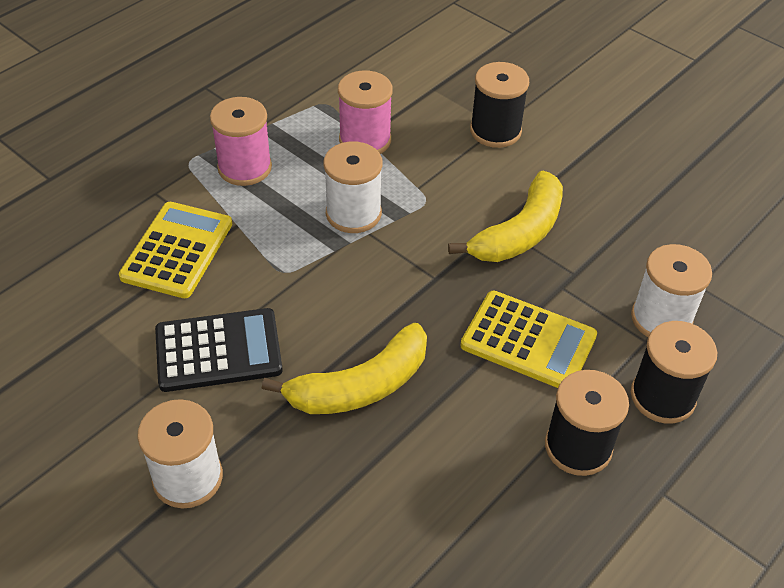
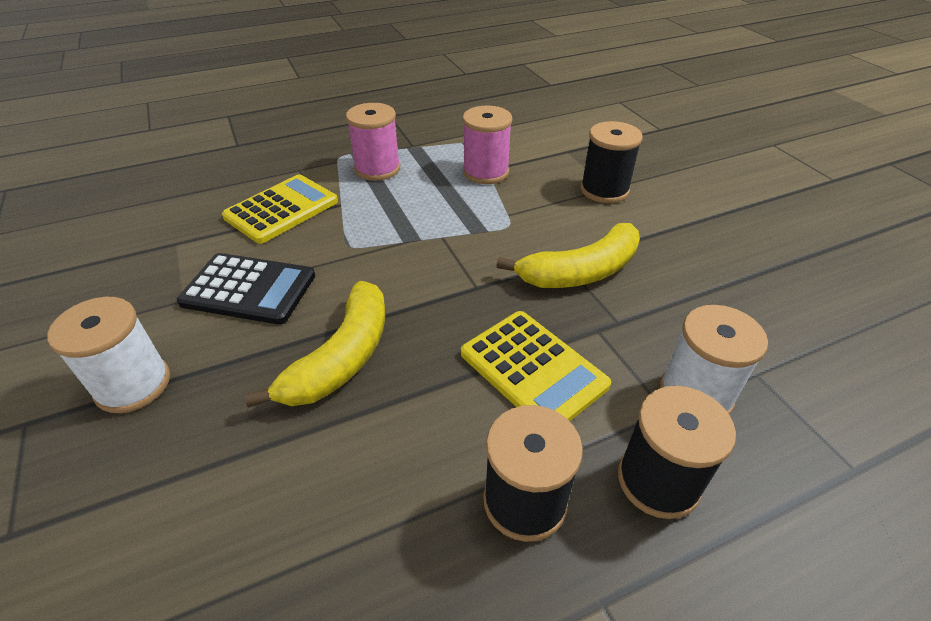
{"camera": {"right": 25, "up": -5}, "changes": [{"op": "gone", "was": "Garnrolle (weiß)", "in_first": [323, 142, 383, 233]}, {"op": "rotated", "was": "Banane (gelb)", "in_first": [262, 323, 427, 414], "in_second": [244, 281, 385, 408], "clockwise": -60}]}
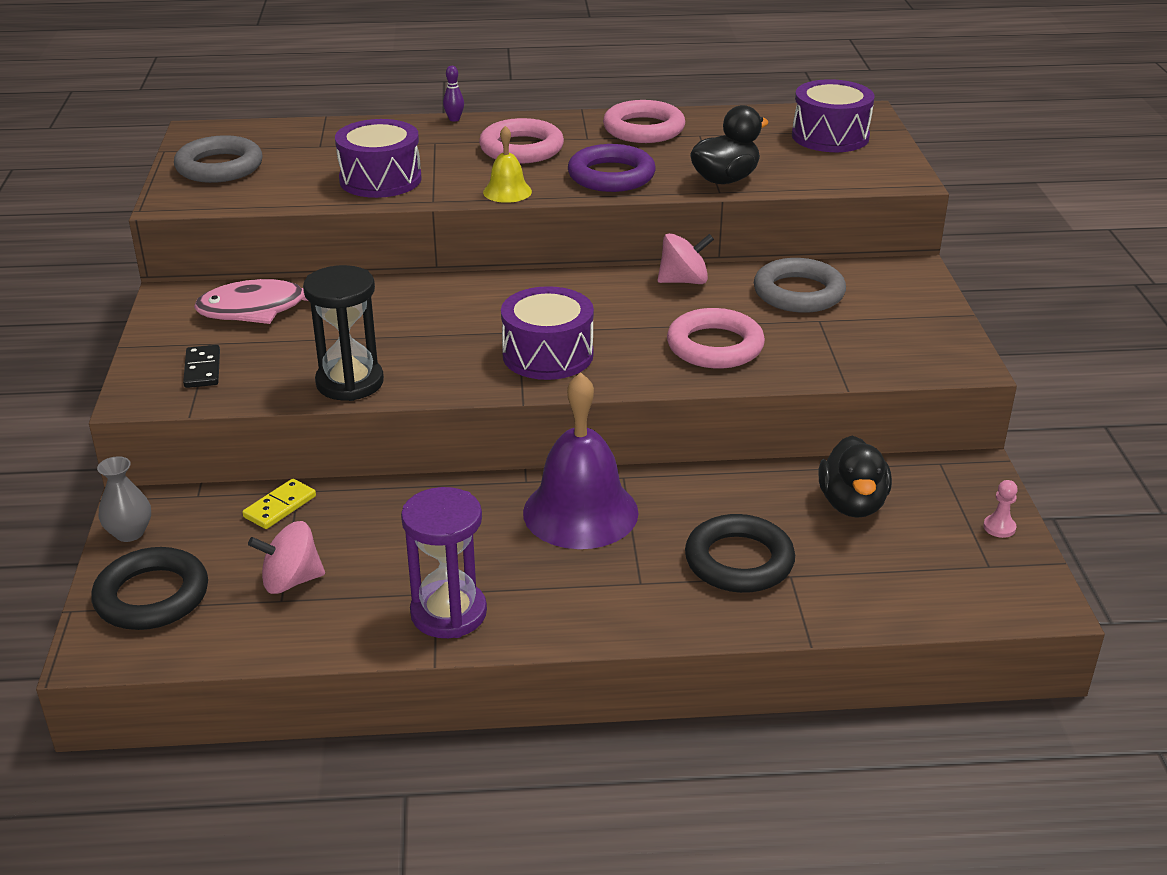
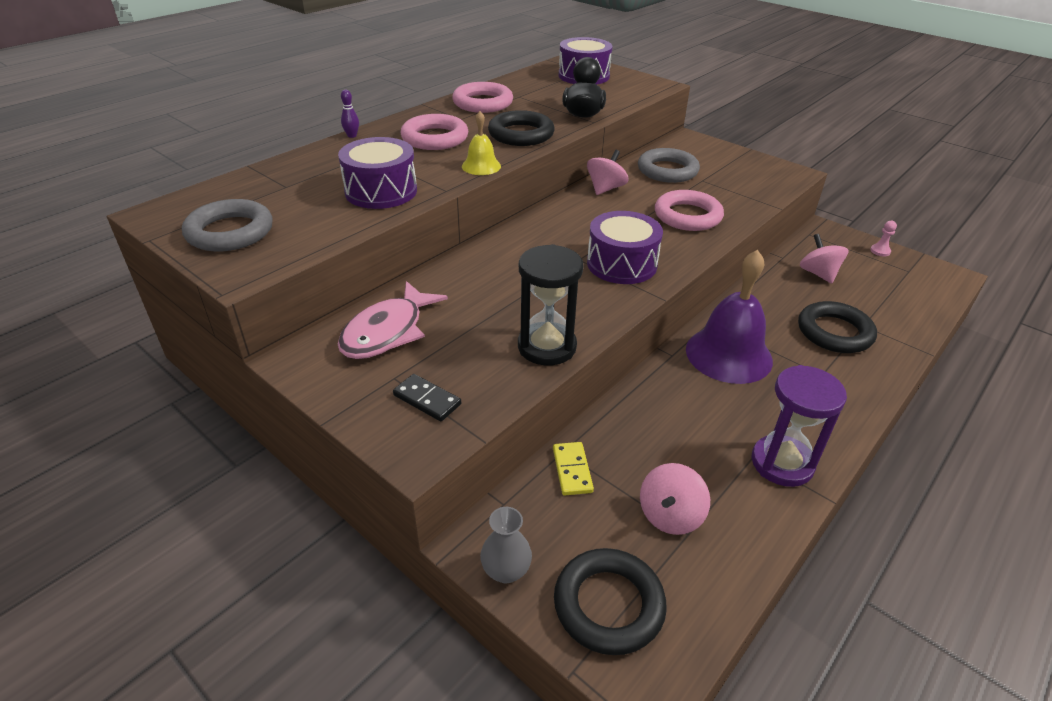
{"camera": {"right": -45, "up": 5}, "changes": [{"op": "repainted", "was": "Ring (lila)", "now": "Ring (schwarz)", "in_first": [568, 144, 656, 192], "in_second": [488, 110, 554, 146]}, {"op": "swapped", "was": "Ente (schwarz)", "now": "Kreisel (rosa)", "in_first": [818, 435, 892, 518], "in_second": [800, 234, 849, 284]}]}
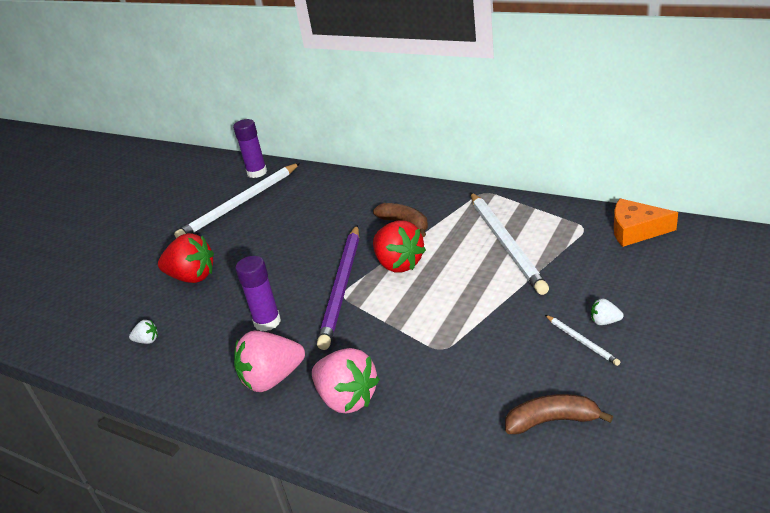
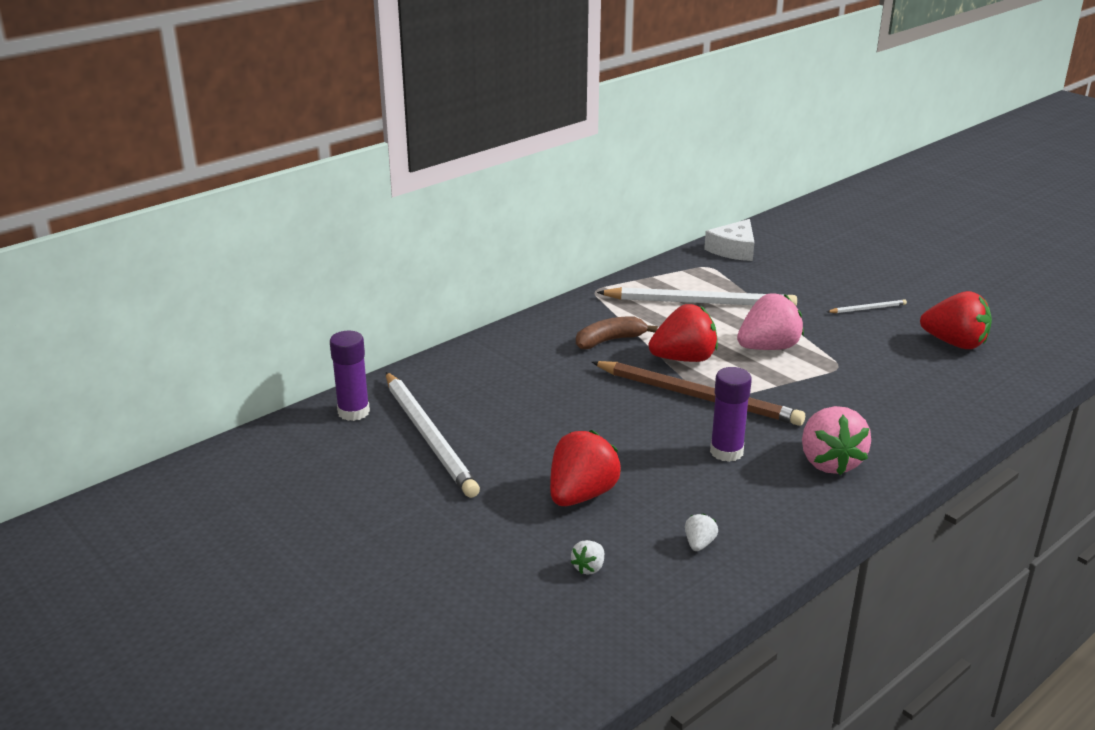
{"camera": {"right": -75, "up": -5}, "changes": [{"op": "repainted", "was": "Käse (orange)", "now": "Käse (weiß)", "in_first": [614, 198, 678, 247], "in_second": [704, 219, 755, 261]}, {"op": "repainted", "was": "Bleistift (lila)", "now": "Bleistift (braun)", "in_first": [317, 225, 359, 350], "in_second": [592, 361, 805, 426]}, {"op": "shifted", "was": "Erdbeere (weiß)", "in_first": [591, 299, 624, 325], "in_second": [571, 540, 604, 575]}, {"op": "shifted", "was": "Erdbeere (rosa)", "in_first": [312, 348, 380, 414], "in_second": [737, 294, 804, 350]}, {"op": "swapped", "was": "Banane (braun)", "now": "Erdbeere (rot)", "in_first": [505, 394, 613, 434], "in_second": [920, 291, 992, 349]}]}
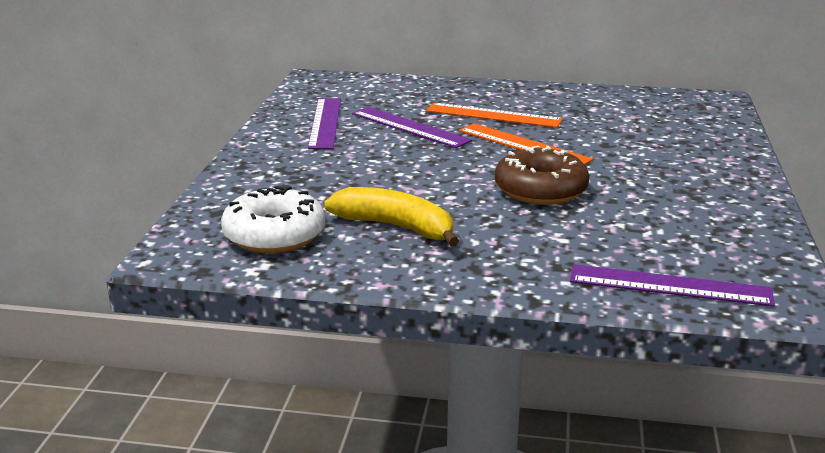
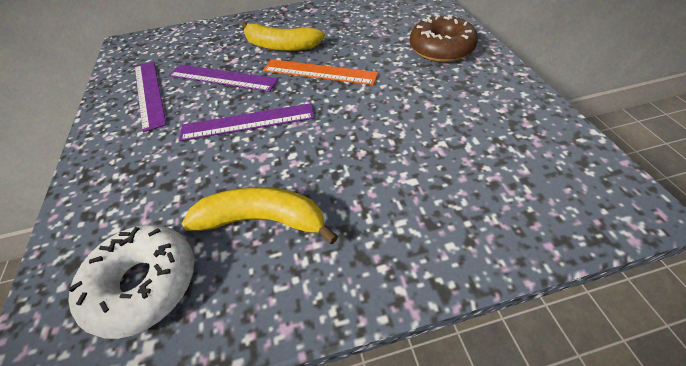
{"camera": {"right": -20, "up": 25}, "changes": [{"op": "swapped", "was": "Lineal (orange)", "now": "Banane (gelb)", "in_first": [426, 103, 563, 128], "in_second": [241, 22, 325, 51]}, {"op": "shifted", "was": "Donut (braun)", "in_first": [495, 146, 590, 205], "in_second": [410, 14, 478, 62]}, {"op": "shifted", "was": "Lineal (lila)", "in_first": [570, 264, 775, 307], "in_second": [179, 103, 314, 141]}]}
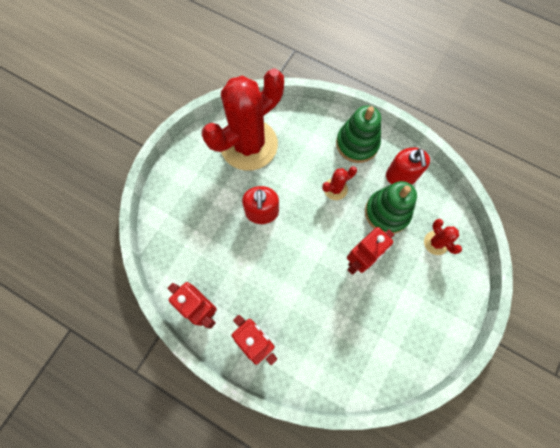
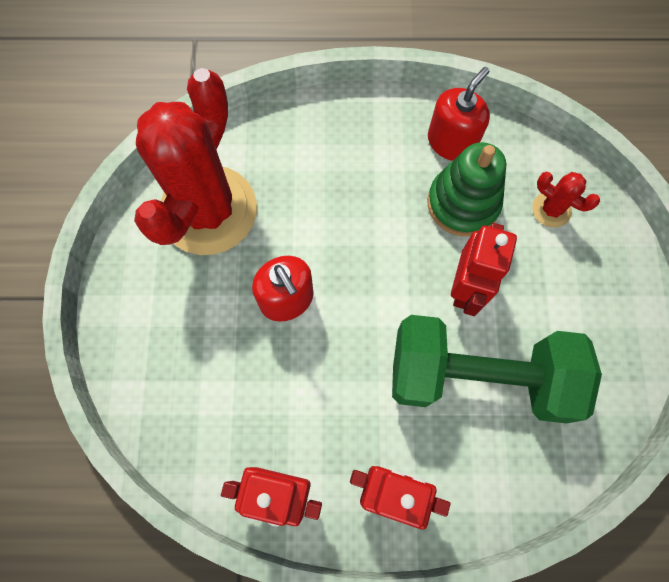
{"camera": {"right": -30, "up": 0}, "changes": [{"op": "gone", "was": "Stapelspielzeug (grün)", "in_first": [336, 106, 381, 163]}, {"op": "rotated", "was": "Seifenspender (rot)", "in_first": [386, 148, 430, 185], "in_second": [428, 67, 490, 161], "clockwise": -105}, {"op": "gone", "was": "Kaktus (rot)", "in_first": [322, 166, 357, 200]}, {"op": "new", "now": "Hantel (grün)", "in_second": [392, 315, 602, 424]}]}
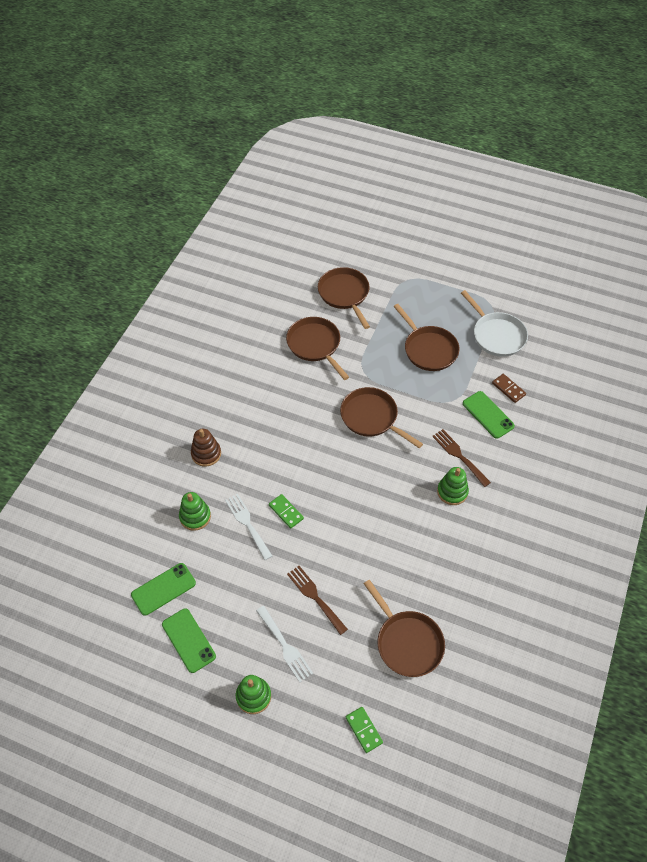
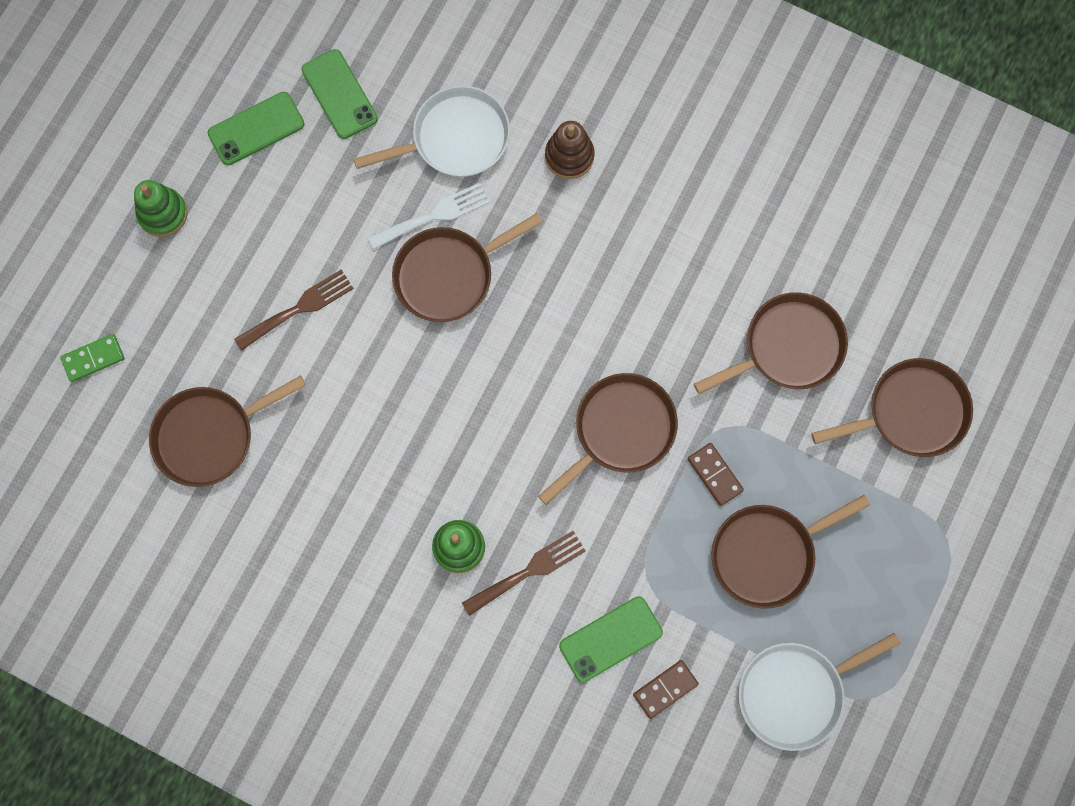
{"camera": {"right": 95, "up": 20}, "changes": [{"op": "swapped", "was": "Stapelspielzeug (grün)", "now": "Pfanne (weiß)", "in_first": [179, 492, 211, 531], "in_second": [354, 86, 510, 177]}, {"op": "swapped", "was": "Dominostein (grün)", "now": "Pfanne (braun)", "in_first": [269, 494, 304, 529], "in_second": [392, 213, 543, 322]}, {"op": "gone", "was": "Gabel (weiß)", "in_first": [256, 606, 313, 682]}, {"op": "new", "now": "Dominostein (braun)", "in_second": [688, 443, 744, 506]}]}
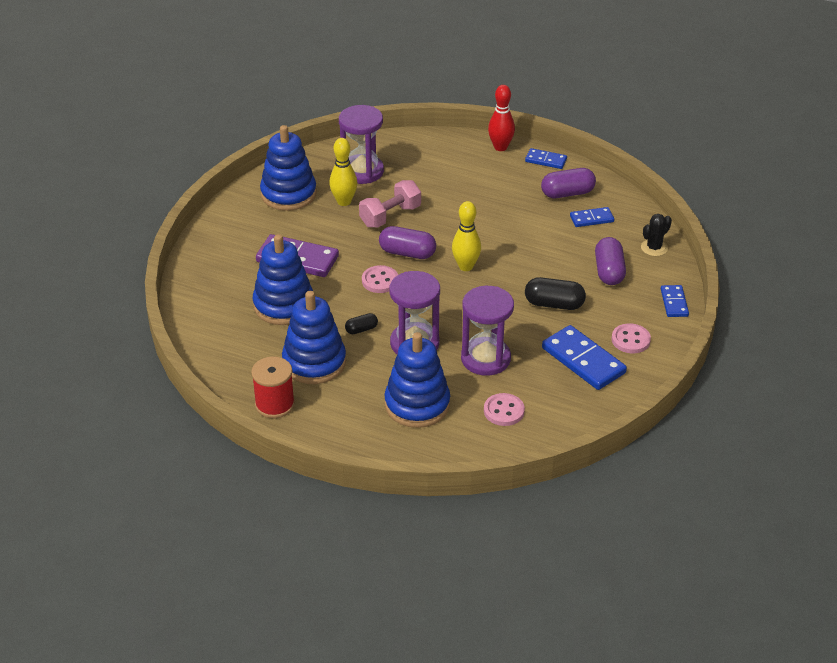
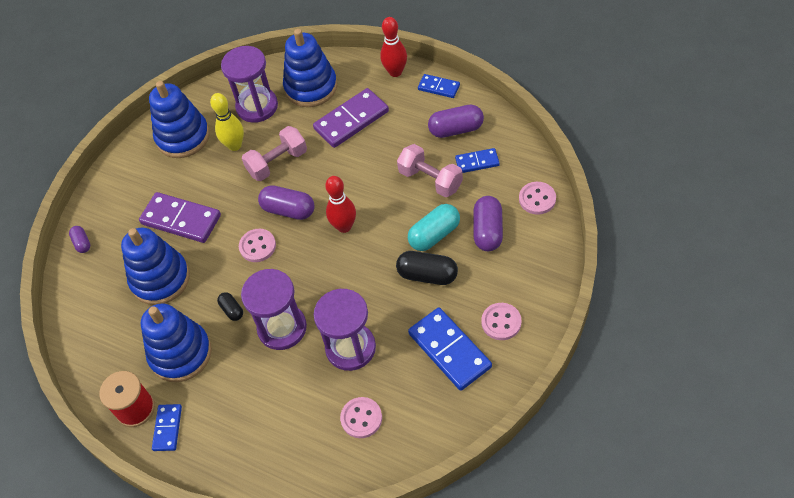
{"camera": {"right": 10, "up": 15}, "changes": [{"op": "repainted", "was": "Bowlingkegel (gelb)", "now": "Bowlingkegel (rot)", "in_first": [452, 201, 481, 271], "in_second": [325, 176, 356, 233]}, {"op": "swapped", "was": "Kaktus (schwarz)", "now": "Knopf (rosa)", "in_first": [641, 214, 672, 256], "in_second": [519, 182, 556, 215]}, {"op": "shifted", "was": "Dominostein (blau)", "in_first": [661, 285, 689, 317], "in_second": [152, 404, 182, 451]}, {"op": "rotated", "was": "Kapsel (schwarz)", "in_first": [345, 313, 378, 334], "in_second": [217, 292, 243, 321], "clockwise": 75}, {"op": "shifted", "was": "Stapelspielzeug (blau)", "in_first": [384, 332, 450, 428], "in_second": [283, 29, 337, 107]}, {"op": "new", "now": "Dominostein (lila)", "in_second": [313, 88, 389, 148]}, {"op": "new", "now": "Hantel (rosa)", "in_second": [397, 144, 463, 197]}, {"op": "new", "now": "Kapsel (türkis)", "in_second": [408, 204, 460, 251]}, {"op": "new", "now": "Kapsel (lila)", "in_second": [69, 226, 90, 253]}]}
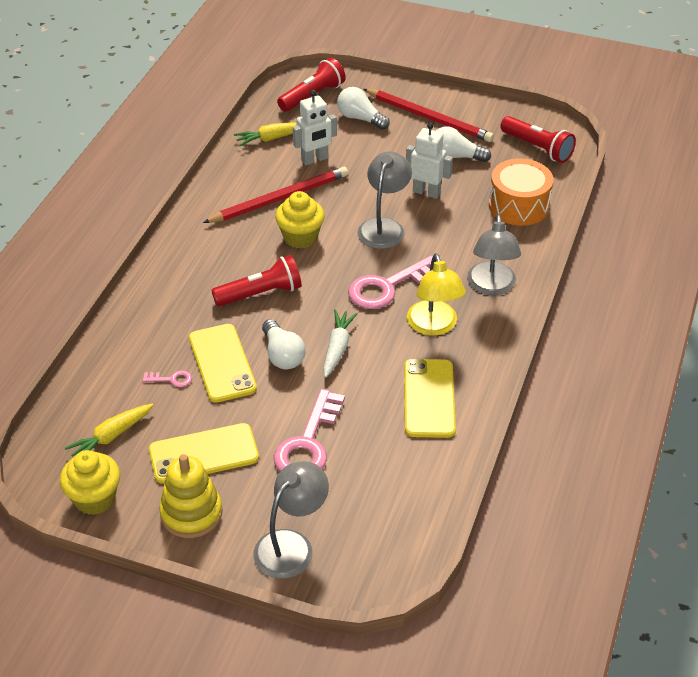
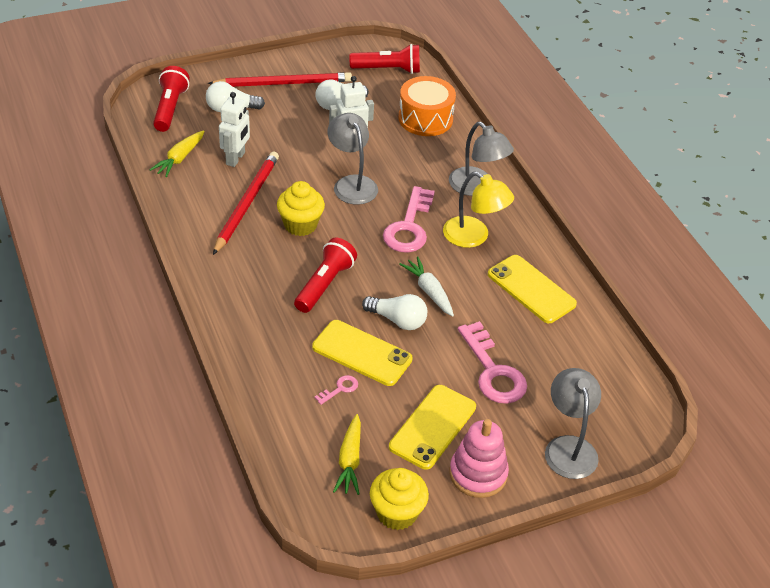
{"camera": {"right": -45, "up": 0}, "changes": [{"op": "repainted", "was": "Stapelspielzeug (gelb)", "now": "Stapelspielzeug (rosa)", "in_first": [159, 454, 222, 538], "in_second": [449, 419, 509, 498]}]}
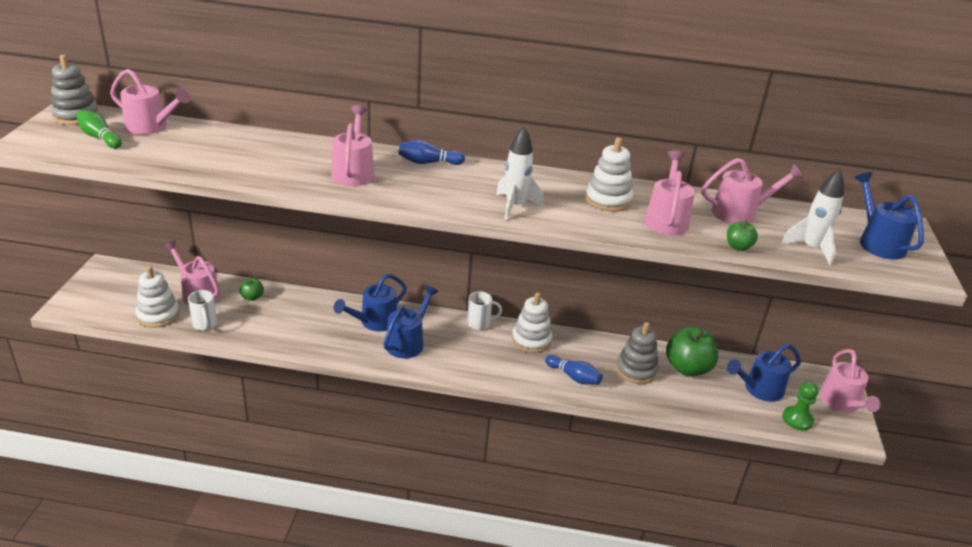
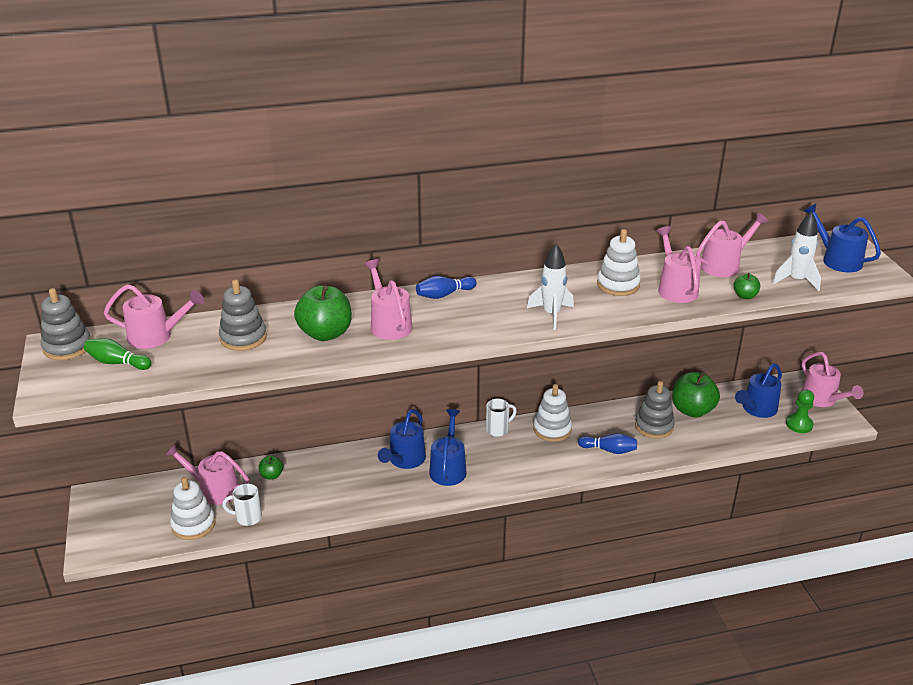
{"camera": {"right": -20, "up": 0}, "changes": [{"op": "rotated", "was": "Tasse (weiß)", "in_first": [188, 290, 217, 330], "in_second": [222, 484, 262, 526], "clockwise": 135}, {"op": "new", "now": "Stapelspielzeug (grau)", "in_second": [219, 280, 267, 351]}, {"op": "new", "now": "Apfel (grün)", "in_second": [294, 285, 352, 341]}]}
